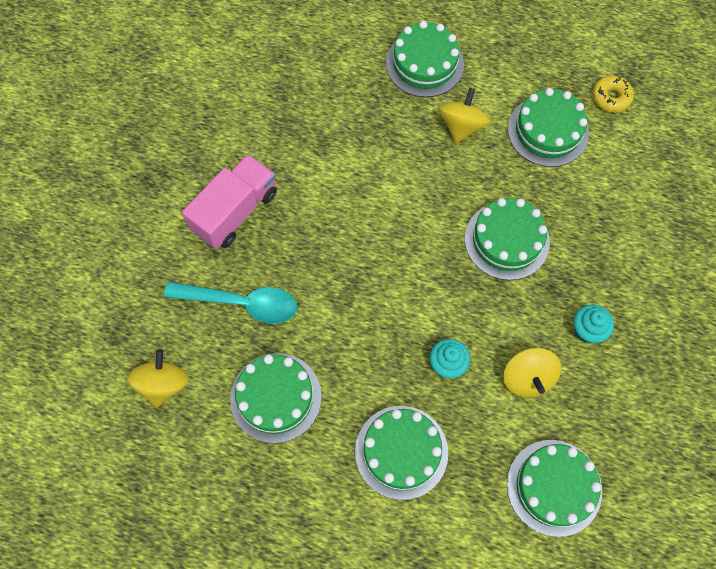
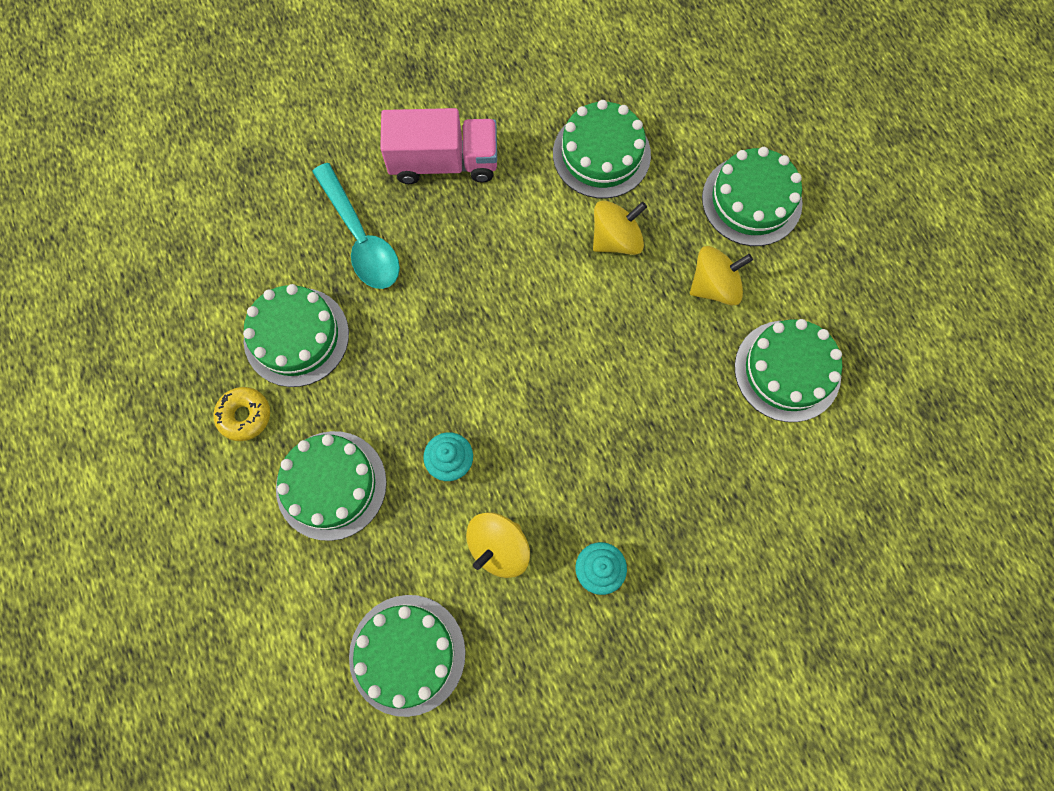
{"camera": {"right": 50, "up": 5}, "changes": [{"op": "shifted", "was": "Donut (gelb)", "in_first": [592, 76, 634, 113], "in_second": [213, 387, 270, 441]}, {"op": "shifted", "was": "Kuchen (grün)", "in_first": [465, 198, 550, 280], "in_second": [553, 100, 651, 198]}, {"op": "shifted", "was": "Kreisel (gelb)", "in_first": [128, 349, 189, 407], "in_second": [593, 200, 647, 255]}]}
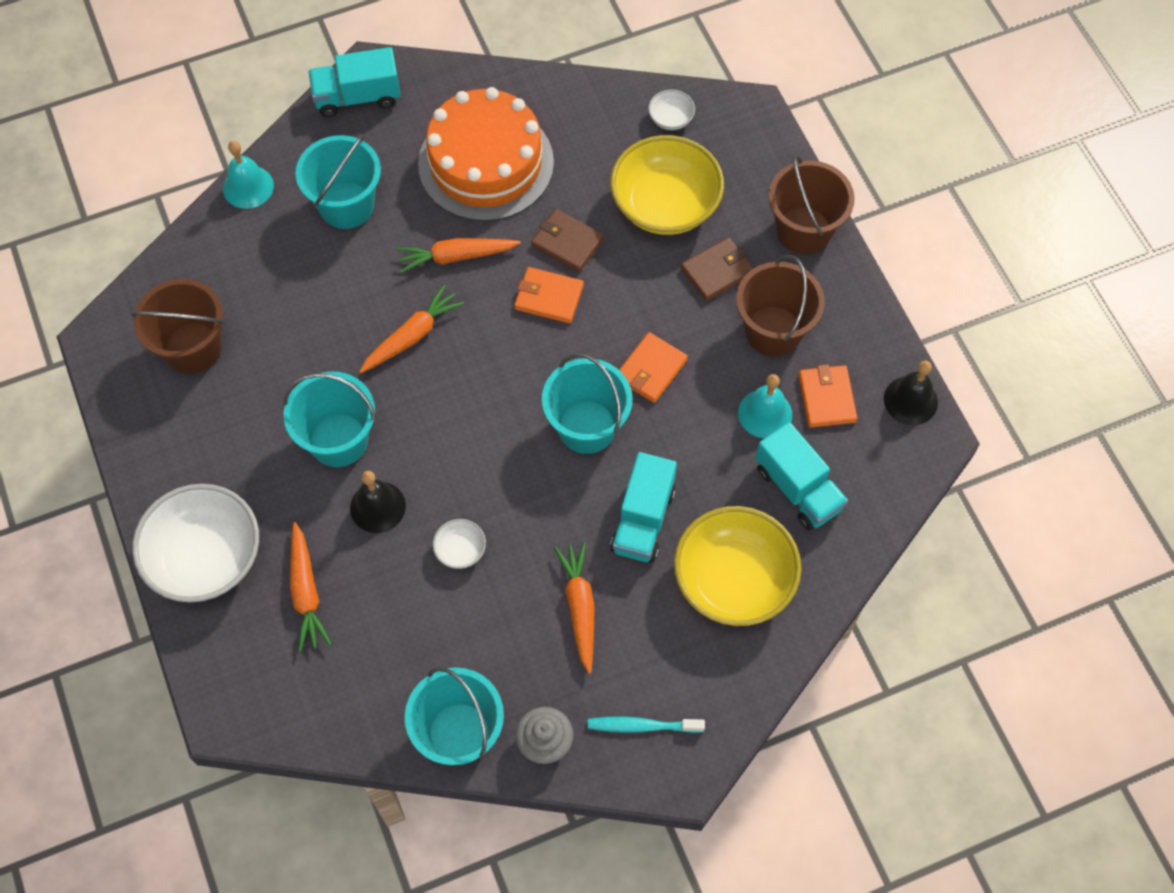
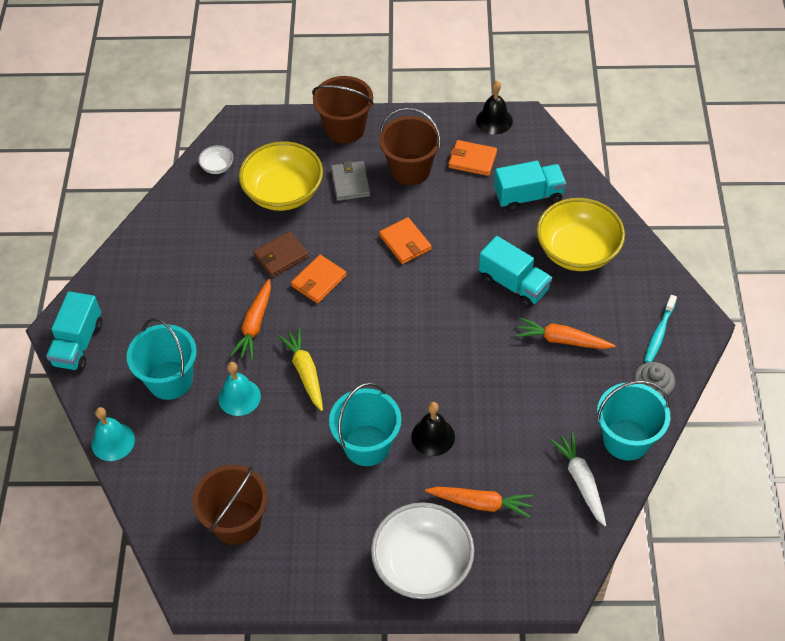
{"camera": {"right": -65, "up": -10}, "changes": [{"op": "gone", "was": "Kuchen (orange)", "in_first": [418, 87, 554, 221]}, {"op": "repainted", "was": "Geldbörse (braun)", "now": "Geldbörse (grau)", "in_first": [681, 237, 754, 301], "in_second": [331, 161, 370, 201]}, {"op": "repainted", "was": "Karotte (orange)", "now": "Karotte (gelb)", "in_first": [359, 285, 464, 373], "in_second": [278, 328, 323, 411]}, {"op": "gone", "was": "Eimer (türkis)", "in_first": [542, 353, 633, 454]}, {"op": "shifted", "was": "Glocke (türkis)", "in_first": [738, 374, 792, 438], "in_second": [218, 362, 261, 416]}, {"op": "gone", "was": "Schüssel (weiß)", "in_first": [433, 519, 486, 569]}, {"op": "new", "now": "Karotte (weiß)", "in_second": [550, 432, 606, 527]}]}
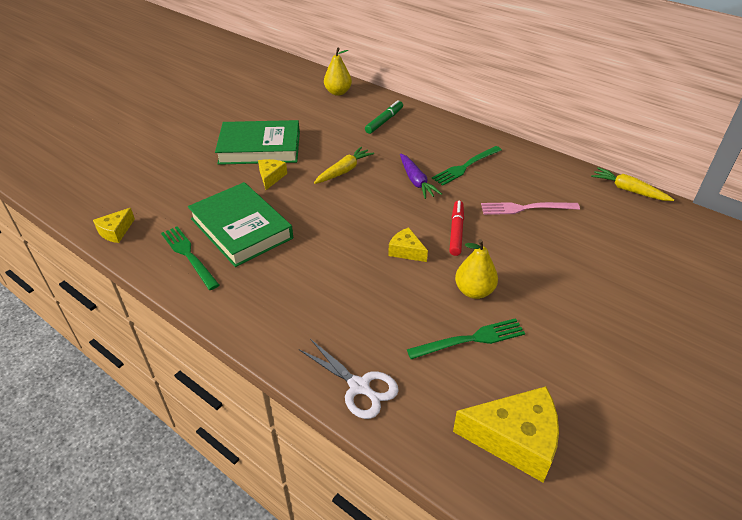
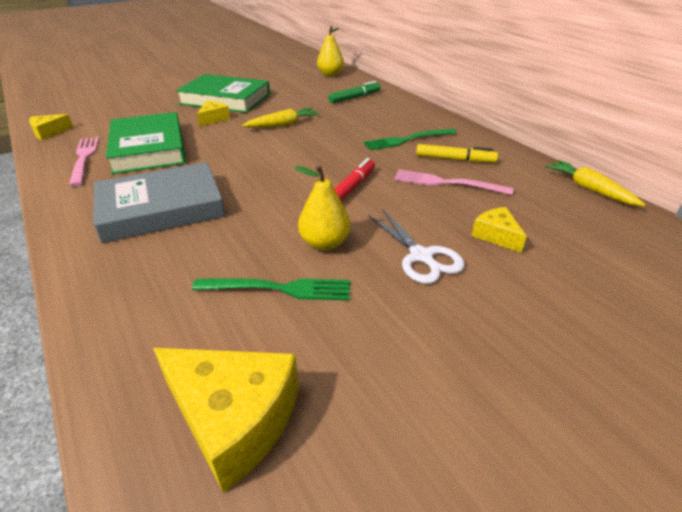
{"camera": {"right": 20, "up": -5}, "changes": [{"op": "gone", "was": "Karotte (lila)", "in_first": [400, 153, 442, 199]}, {"op": "repainted", "was": "Gabel (grün)", "now": "Gabel (rosa)", "in_first": [161, 226, 219, 290], "in_second": [69, 137, 99, 186]}, {"op": "shifted", "was": "Käse (gelb)", "in_first": [388, 227, 428, 262], "in_second": [472, 207, 527, 253]}, {"op": "shifted", "was": "Schere (weiß)", "in_first": [299, 339, 399, 419], "in_second": [368, 210, 465, 284]}, {"op": "new", "now": "Filzstift (gelb)", "in_second": [416, 144, 498, 163]}, {"op": "new", "now": "Buch (grau)", "in_second": [94, 162, 225, 243]}]}
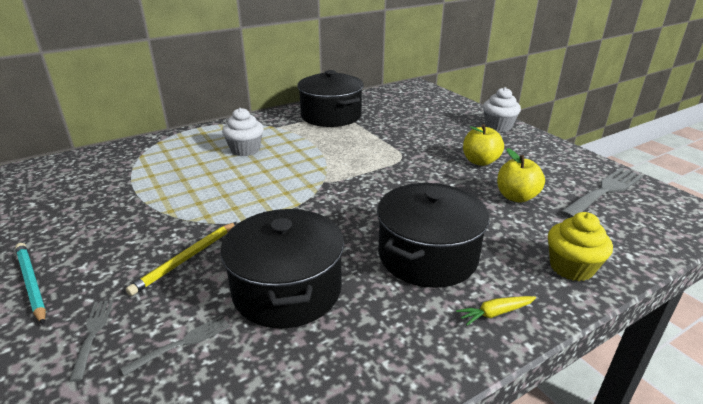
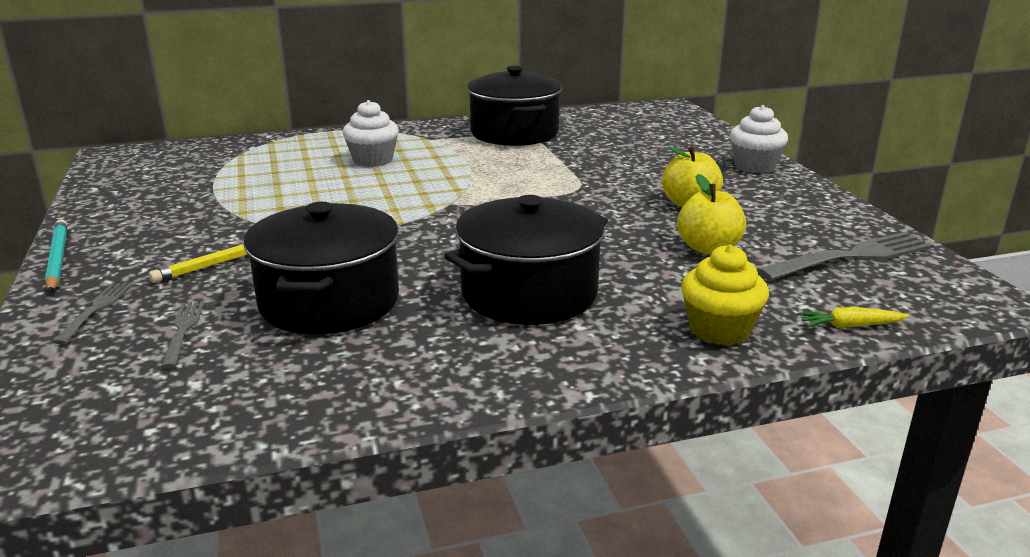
{"camera": {"right": 15, "up": -5}, "changes": [{"op": "shifted", "was": "Karotte (gelb)", "in_first": [456, 296, 536, 326], "in_second": [797, 307, 909, 328]}, {"op": "rotated", "was": "Gabel (grau)", "in_first": [120, 315, 230, 376], "in_second": [161, 301, 204, 368], "clockwise": -75}]}
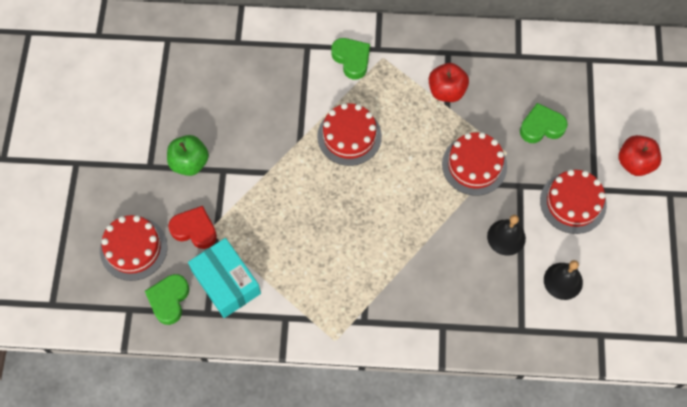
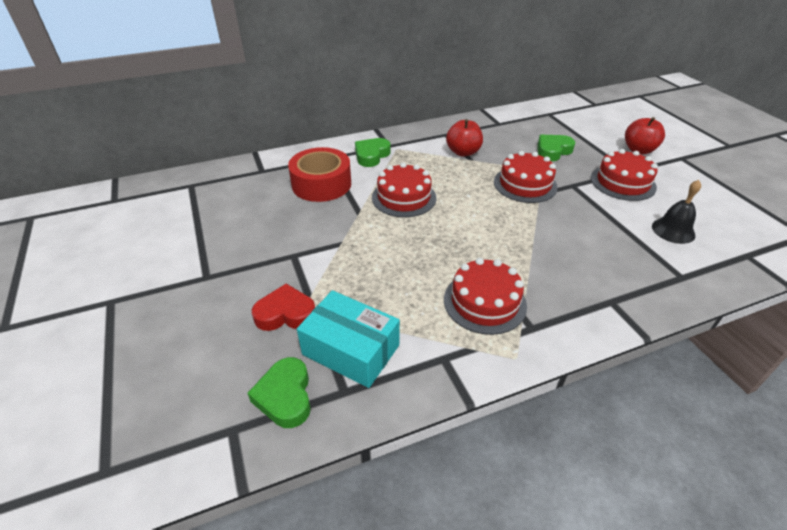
{"camera": {"right": -25, "up": -25}, "changes": [{"op": "rotated", "was": "Herz (grün)", "in_first": [331, 38, 370, 80], "in_second": [355, 138, 391, 167], "clockwise": -90}, {"op": "gone", "was": "Apfel (grün)", "in_first": [167, 135, 209, 176]}, {"op": "shifted", "was": "Kuchen (rot)", "in_first": [100, 215, 167, 281], "in_second": [444, 258, 527, 335]}, {"op": "gone", "was": "Glocke (schwarz)", "in_first": [487, 215, 526, 256]}, {"op": "new", "now": "Klebeband (rot)", "in_second": [288, 147, 351, 202]}]}
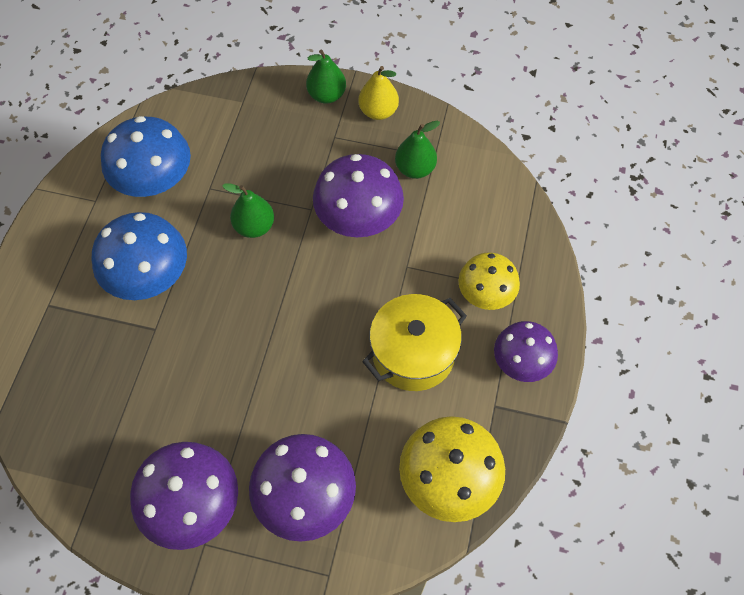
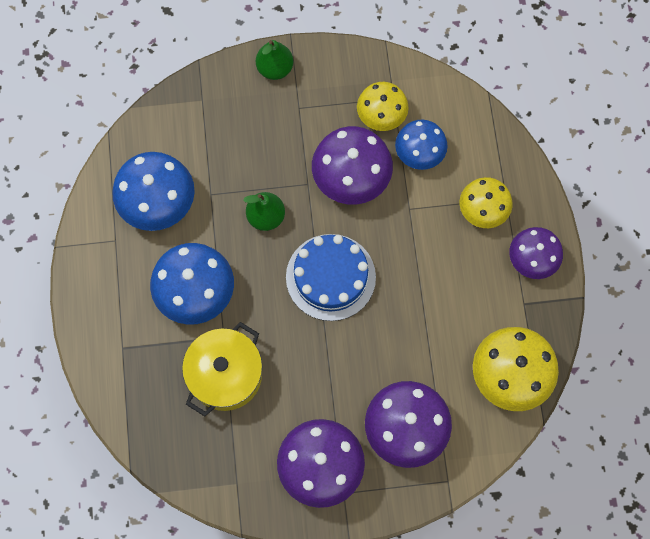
{"camera": {"right": -20, "up": 10}, "changes": [{"op": "gone", "was": "Birne (gelb)", "in_first": [358, 66, 399, 120]}, {"op": "swapped", "was": "Birne (grün)", "now": "Pilz (gelb)", "in_first": [395, 121, 440, 179], "in_second": [357, 82, 409, 131]}, {"op": "shifted", "was": "Kochtopf (gelb)", "in_first": [362, 294, 467, 391], "in_second": [182, 322, 262, 416]}, {"op": "new", "now": "Pilz (blau)", "in_second": [395, 120, 448, 170]}, {"op": "new", "now": "Kuchen (blau)", "in_second": [286, 234, 376, 321]}]}
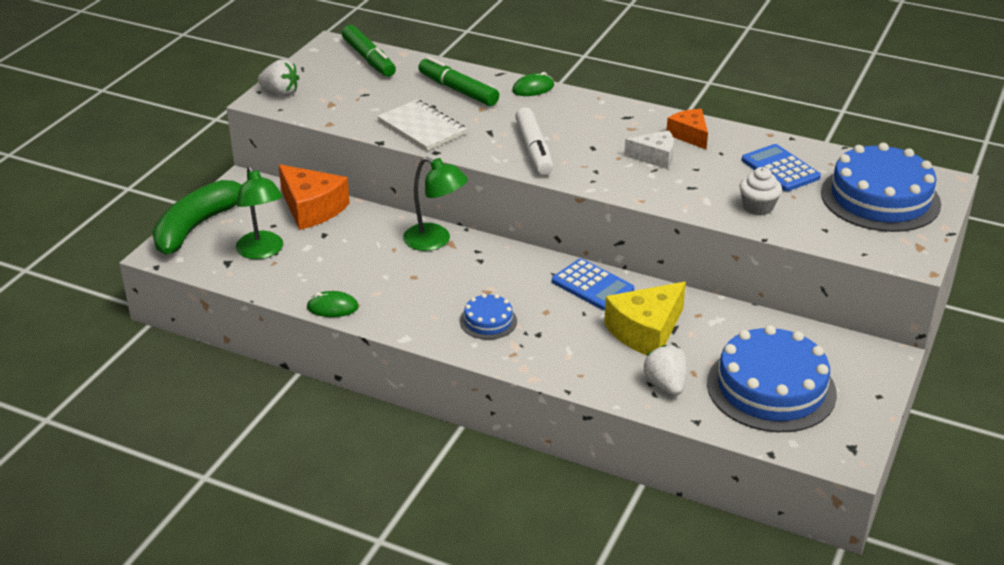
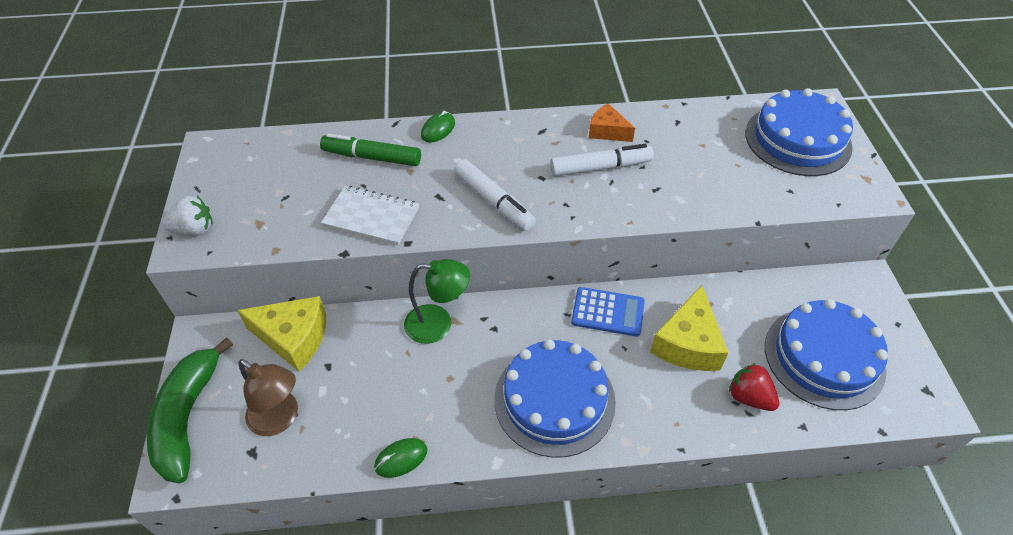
{"camera": {"right": -30, "up": 15}, "changes": [{"op": "gone", "was": "Filzstift (grün)", "in_first": [342, 25, 396, 77]}, {"op": "swapped", "was": "Käse (weiß)", "now": "Filzstift (weiß)", "in_first": [624, 131, 674, 169], "in_second": [550, 144, 654, 176]}, {"op": "gone", "was": "Taschenrechner (blau)", "in_first": [742, 144, 821, 191]}, {"op": "repainted", "was": "Käse (orange)", "now": "Käse (gelb)", "in_first": [278, 164, 350, 230], "in_second": [237, 296, 326, 371]}, {"op": "repainted", "was": "Lampe (grün)", "now": "Lampe (braun)", "in_first": [236, 165, 283, 259], "in_second": [238, 359, 298, 436]}, {"op": "gone", "was": "Muffin (weiß)", "in_first": [740, 167, 782, 215]}, {"op": "scaled", "was": "Kuchen (blau)", "in_first": [460, 293, 517, 340], "in_second": [494, 339, 616, 458], "ratio": 2.1}, {"op": "repainted", "was": "Erdbeere (weiß)", "now": "Erdbeere (rot)", "in_first": [644, 345, 687, 395], "in_second": [729, 363, 779, 411]}]}
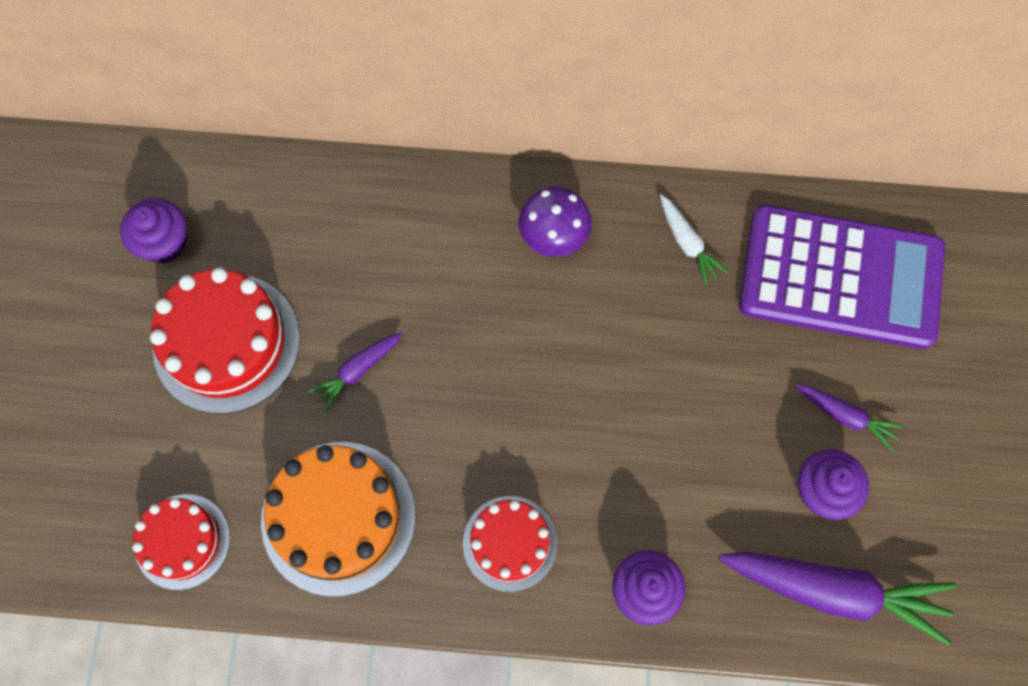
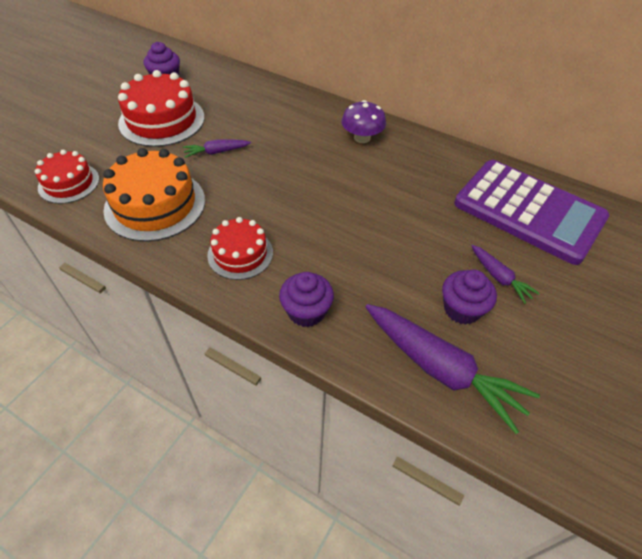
{"camera": {"right": 25, "up": -20}, "changes": [{"op": "gone", "was": "Karotte (weiß)", "in_first": [660, 194, 729, 286]}]}
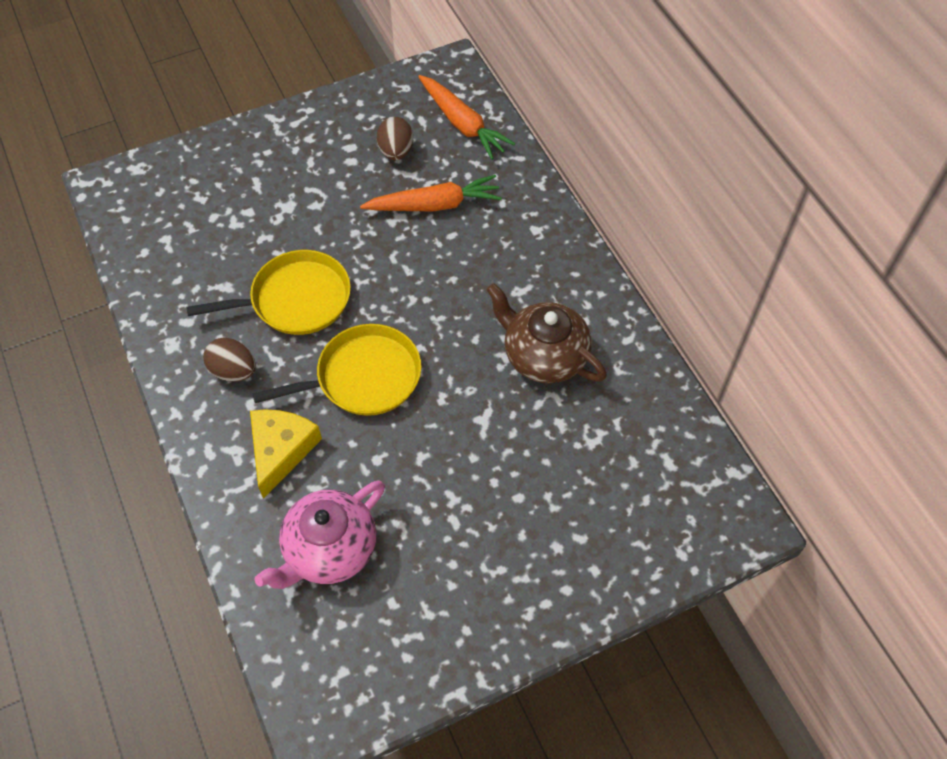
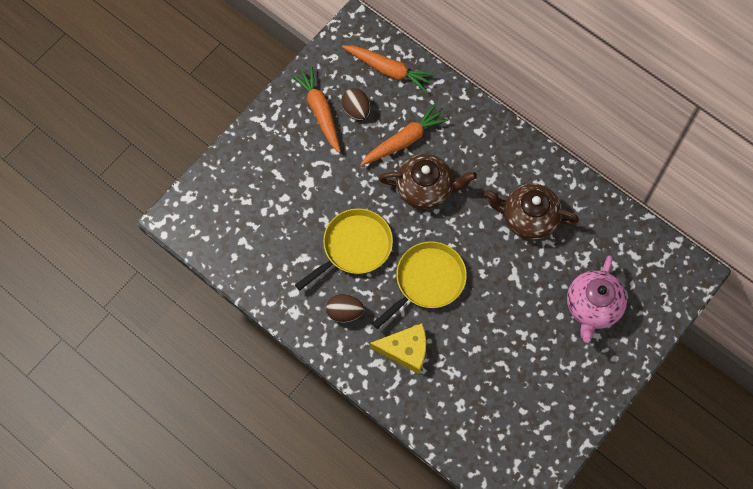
{"camera": {"right": -25, "up": 10}, "changes": [{"op": "rotated", "was": "Käse (gelb)", "in_first": [250, 409, 322, 499], "in_second": [370, 323, 426, 374], "clockwise": 105}, {"op": "shifted", "was": "Teekanne (rosa)", "in_first": [255, 480, 385, 589], "in_second": [567, 255, 627, 343]}, {"op": "new", "now": "Karotte (orange)", "in_second": [291, 66, 341, 153]}, {"op": "new", "now": "Teekanne (braun)", "in_second": [379, 154, 477, 209]}]}
